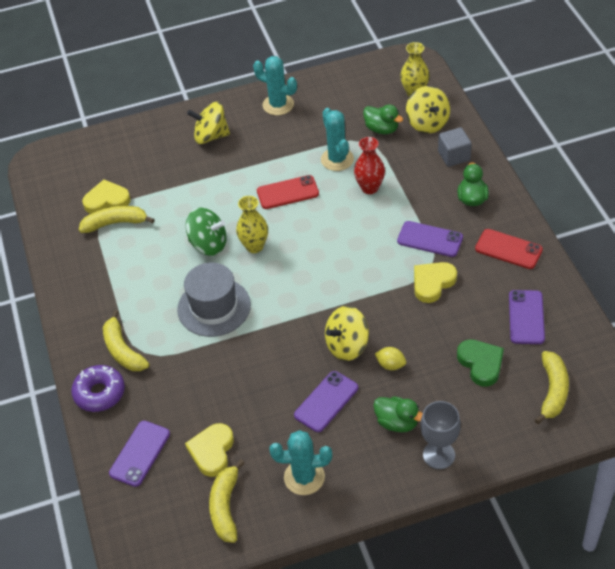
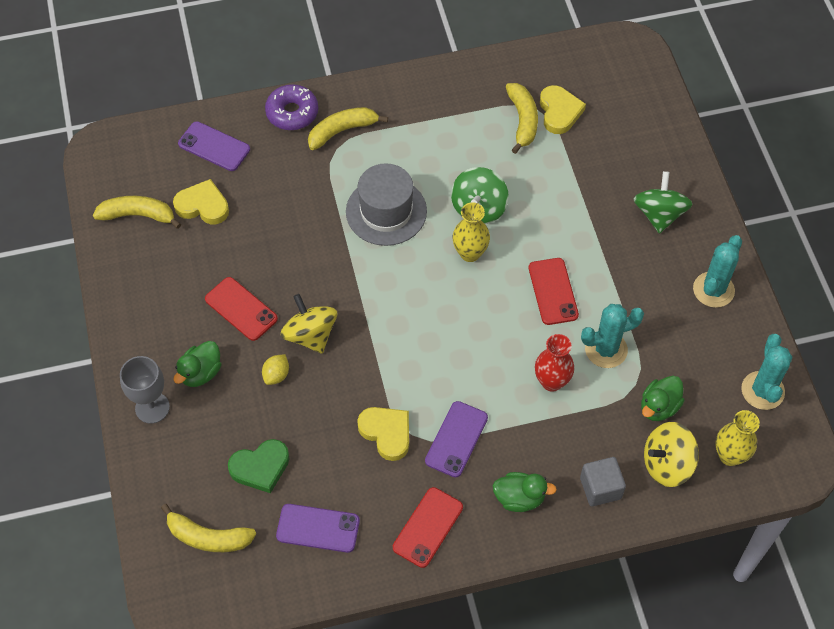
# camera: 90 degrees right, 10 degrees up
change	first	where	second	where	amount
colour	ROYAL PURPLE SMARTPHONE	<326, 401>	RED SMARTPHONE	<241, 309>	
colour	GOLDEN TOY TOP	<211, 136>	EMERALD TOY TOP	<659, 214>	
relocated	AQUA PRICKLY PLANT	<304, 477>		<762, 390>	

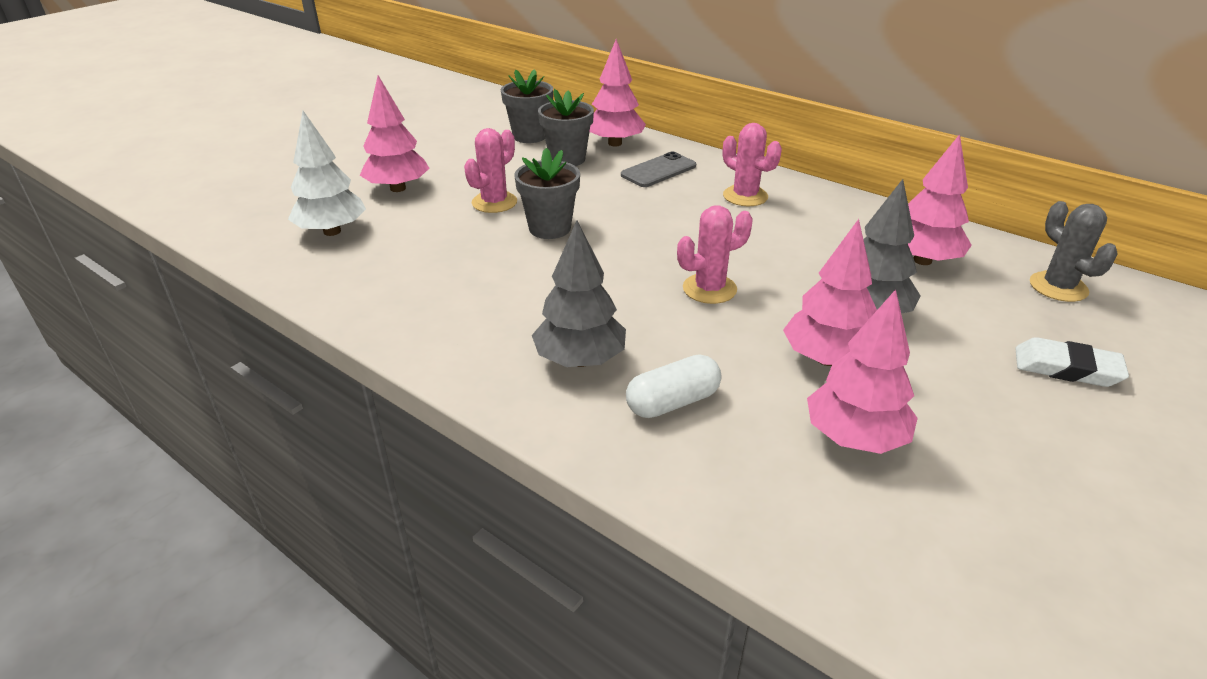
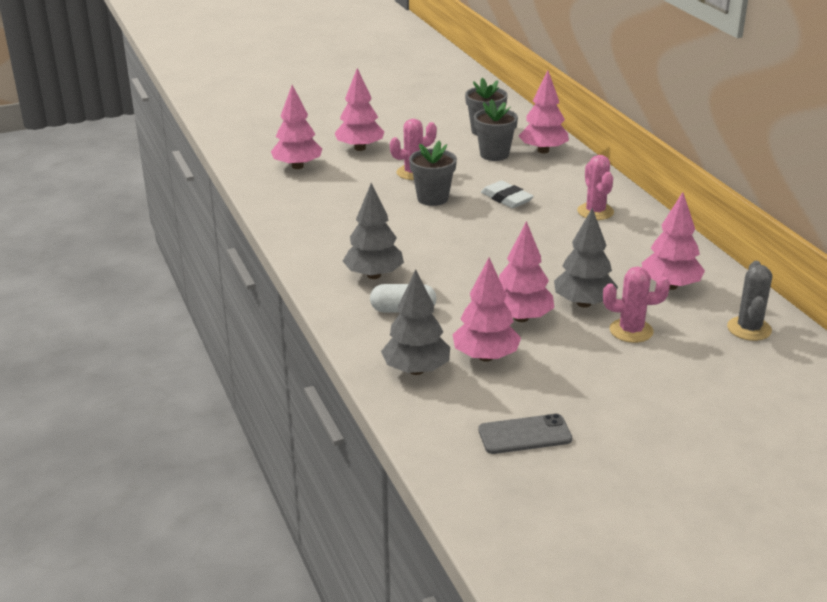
# camera: 30 degrees right, 5 degrees down
change	first	where	second	where	amount
colour	SNOW-WHITE TREE	<332, 231>	ROSY TREE	<297, 166>	
appeared			GRAY TREE	<416, 370>	
relocated	GRAY SMARTPHONE	<658, 170>		<524, 435>	
relocated	SNOW-WHITE GUM ERASER	<1066, 368>		<506, 199>	
relocated	ROSY PRICKLY PLANT	<709, 289>		<631, 331>	

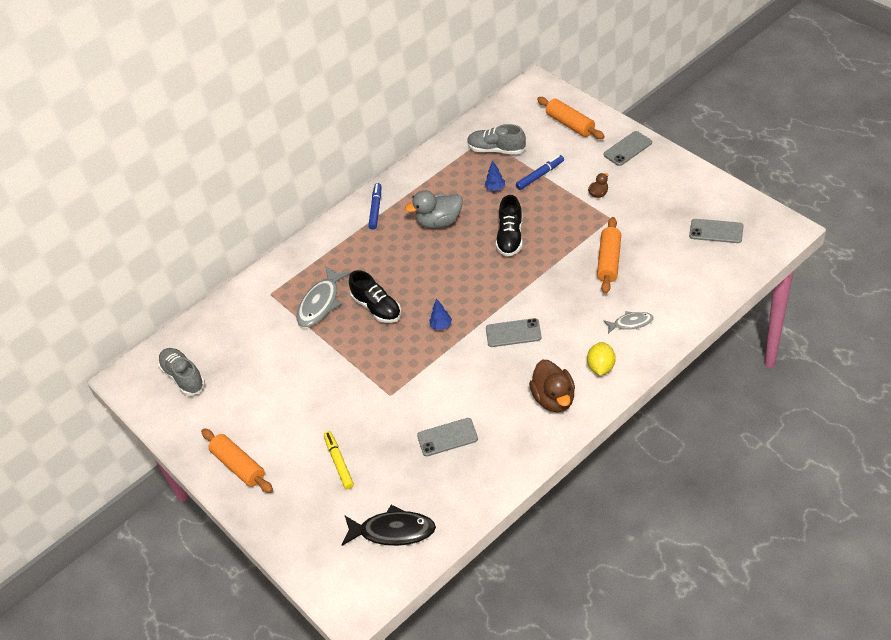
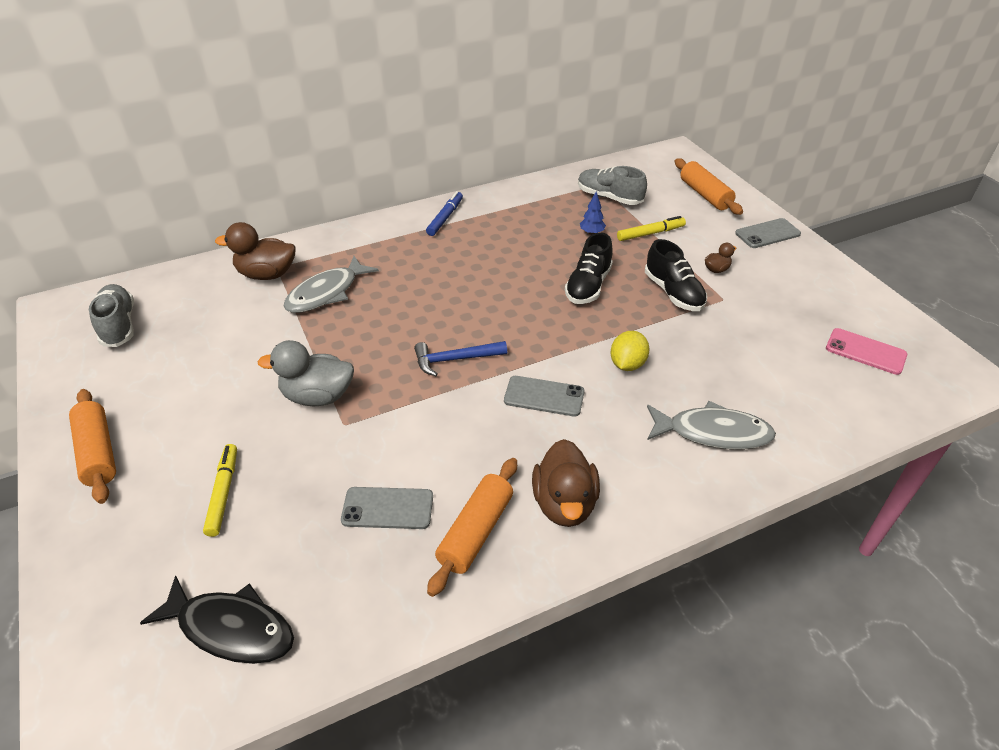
# camera: 10 degrees right, 5 degrees down
change	first	where	second	where	amount
appeared			BROWN TOY DUCK	<267, 274>	
relocated	GRAY TOY DUCK	<439, 222>		<317, 396>	
exchanged	ROYAL BLUE TREE	<441, 326>	ROYAL BLUE CARPENTER'S HAMMER	<455, 359>	
relocated	ORANGE-COLOURED PASTRY ROLLER	<609, 261>		<476, 532>	
relocated	GOLDEN LEMON	<601, 367>		<627, 364>	
colour	ROYAL BLUE MARKER	<540, 175>	GOLDEN MARKER	<650, 233>	
relocated	BLACK SNEAKER	<377, 308>		<673, 293>	
size	GRAY FISH	<630, 323>		<713, 432>	x1.72
colour	GRAY SMARTPHONE	<716, 231>	ROSY SMARTPHONE	<865, 351>	

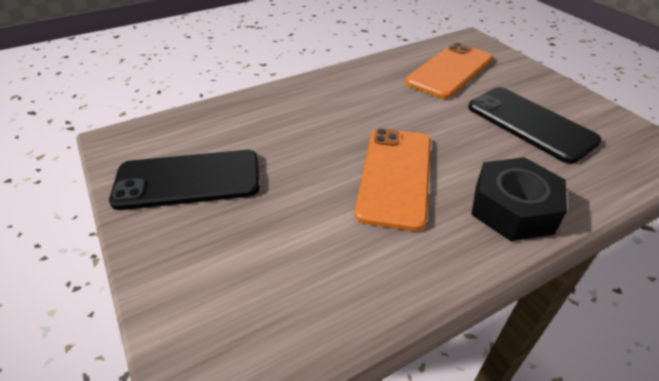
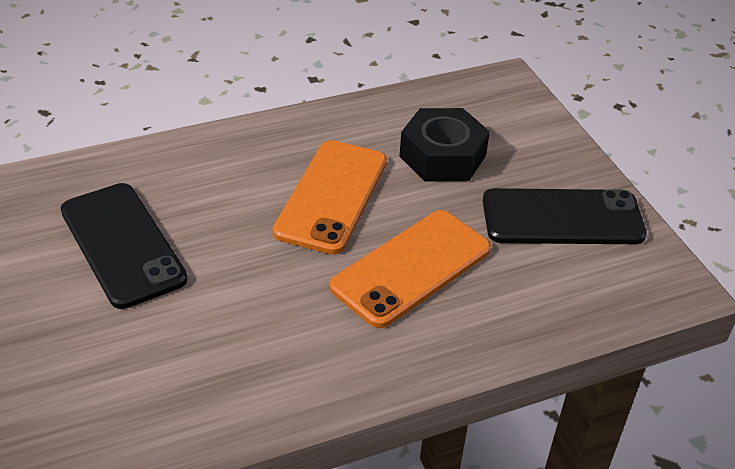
# camera: 175 degrees left, 0 degrees up
change	first	where	second	where	amount
relocated	ORANGE-COLOURED SMARTPHONE	<449, 70>		<411, 268>	
relocated	BLACK HEX NUT	<513, 208>		<442, 156>	

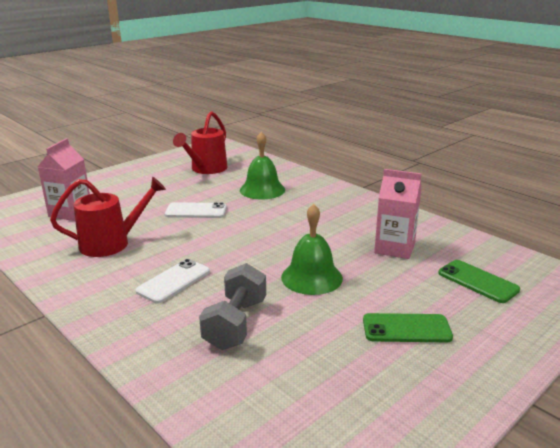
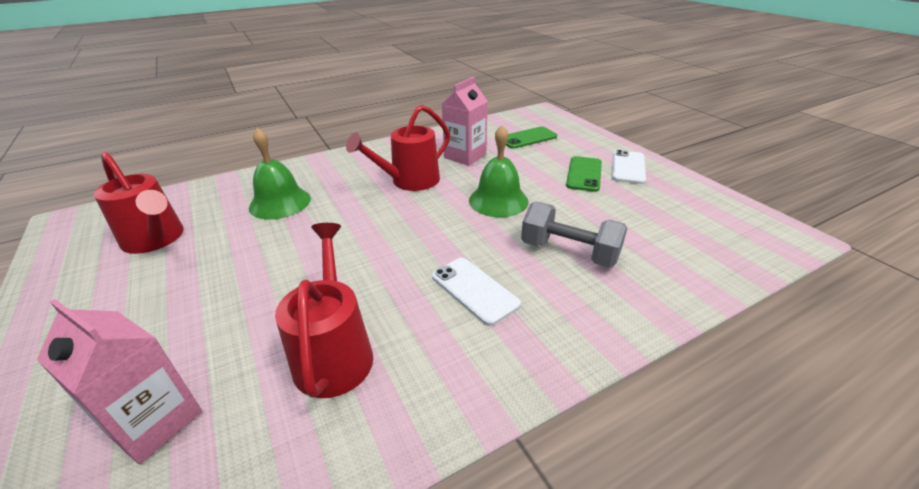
# camera: 75 degrees left, 10 degrees up
change	first	where	second	where	amount
appeared			RED SPRINKLING CAN	<409, 181>	
relocated	SNOW-WHITE SMARTPHONE	<196, 211>		<628, 167>	

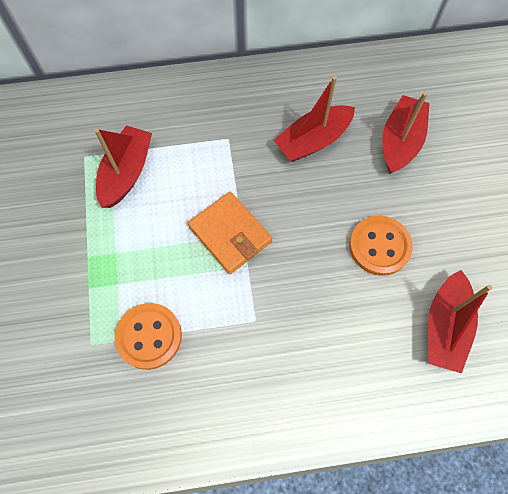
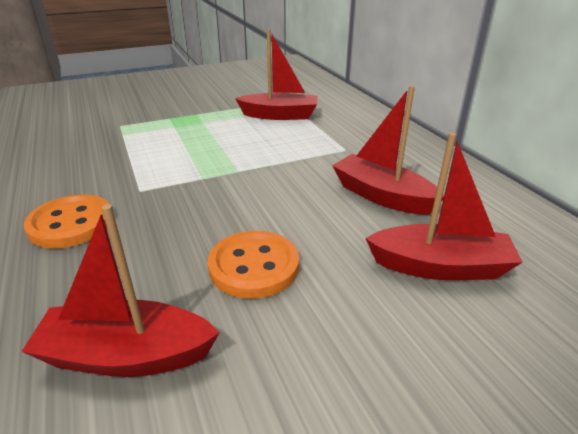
# camera: 75 degrees right, 35 degrees down
change	first	where	second	where	amount
relocated	ORANGE-COLOURED SHIRT BUTTON	<149, 336>		<71, 224>	
missing	ORANGE-COLOURED BILLFOLD	<230, 234>			

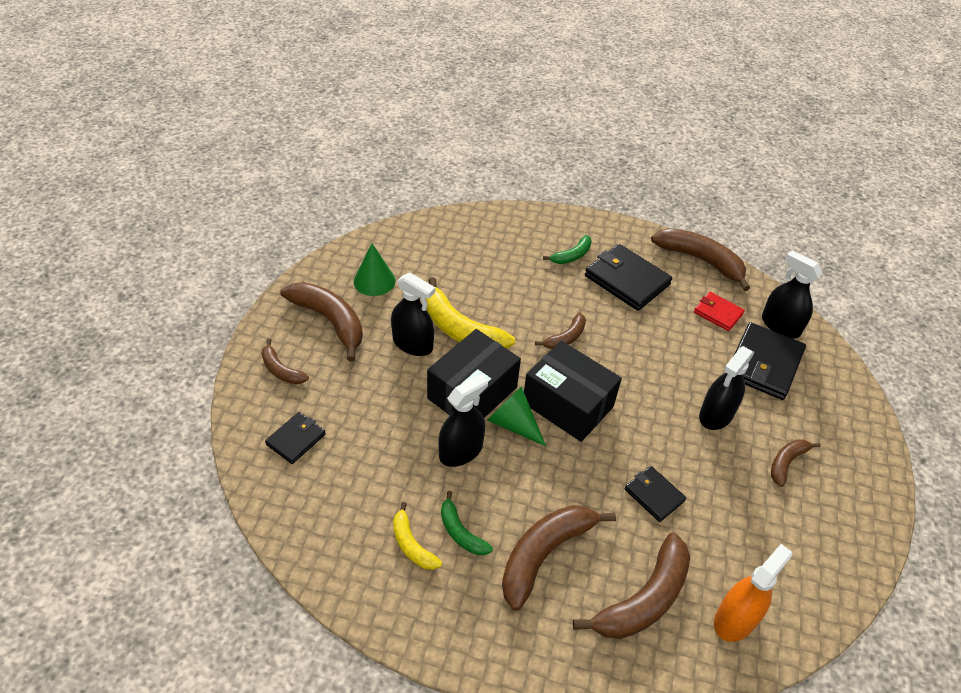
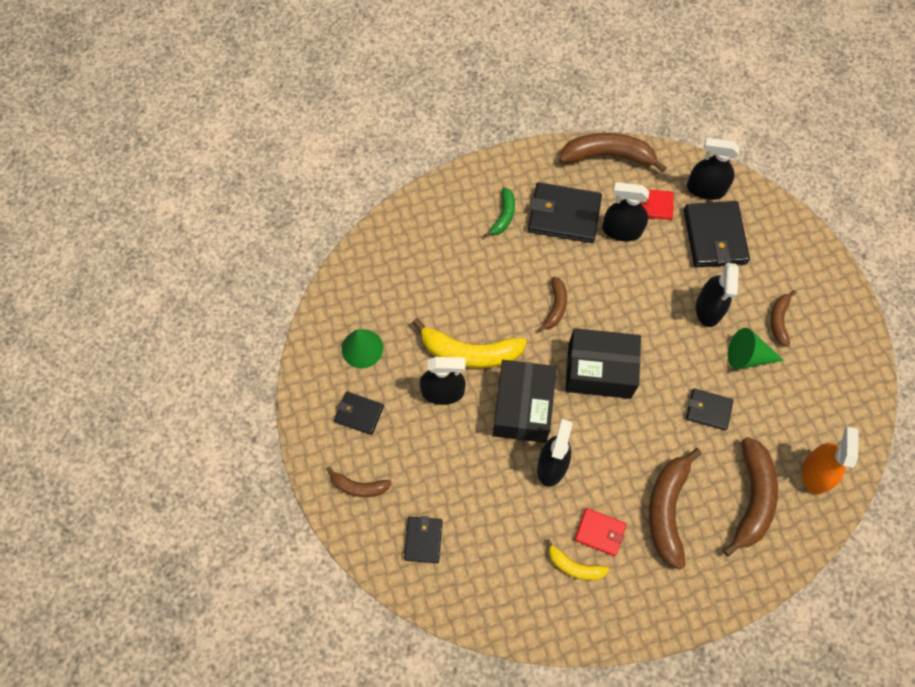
# camera: 30 degrees left, 20 degrees up
change	first	where	second	where	amount
exchanged	BROWN BANANA	<330, 321>	BLACK BILLFOLD	<359, 413>	
exchanged	EMERALD BANANA	<461, 532>	RED BILLFOLD	<600, 532>	
appeared			BLACK SPRAY BOTTLE	<621, 230>	
relocated	EMERALD SOLID CONE	<513, 424>		<747, 356>	

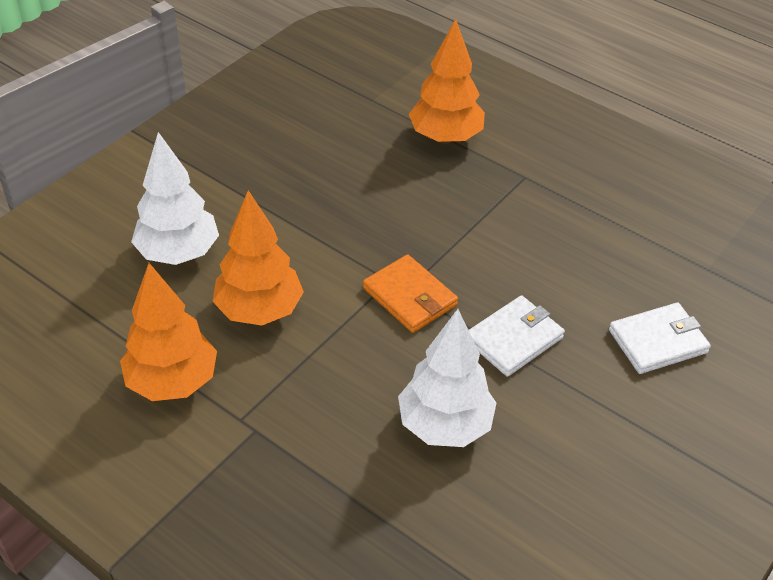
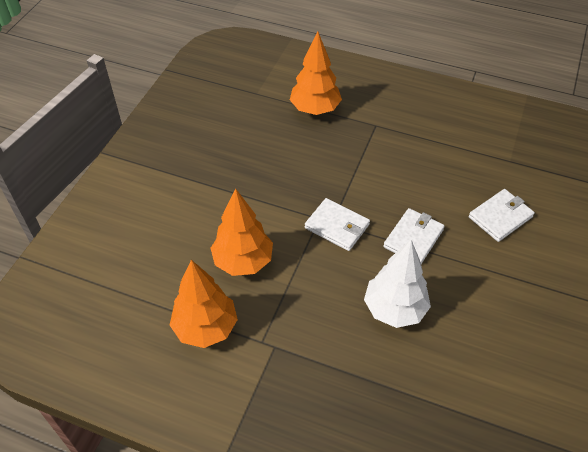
# camera: 15 degrees left, 5 degrees up
change	first	where	second	where	amount
colour	ORANGE-COLOURED BILLFOLD	<410, 297>	SNOW-WHITE BILLFOLD	<337, 226>	
missing	SNOW-WHITE TREE	<178, 253>			

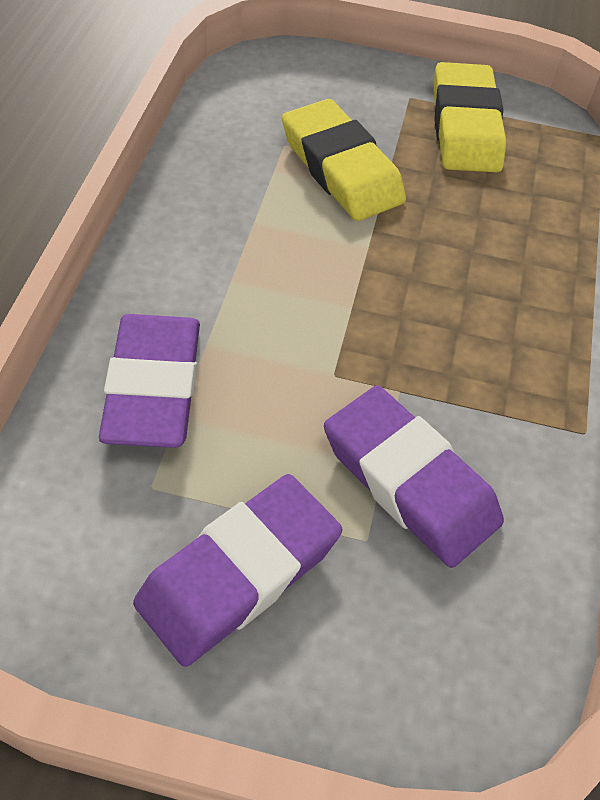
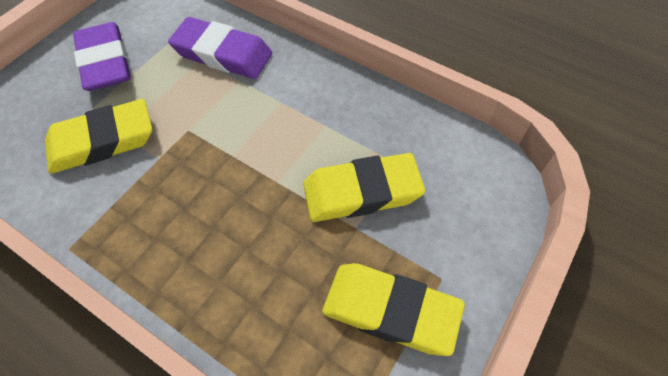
# camera: 115 degrees right, 5 degrees up
change	first	where	second	where	amount
colour	ROYAL PURPLE GUM ERASER	<409, 481>	GOLDEN GUM ERASER	<102, 141>	

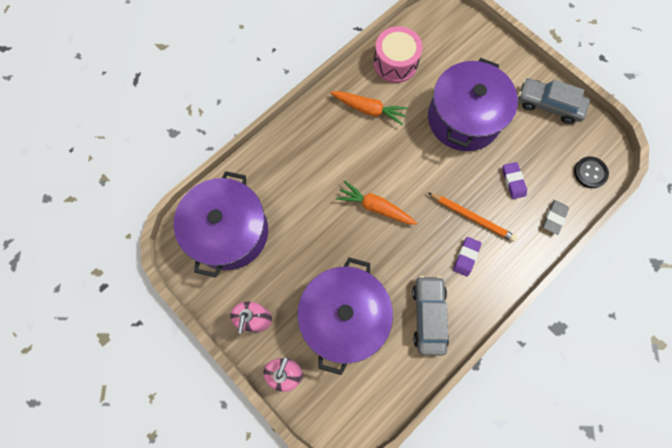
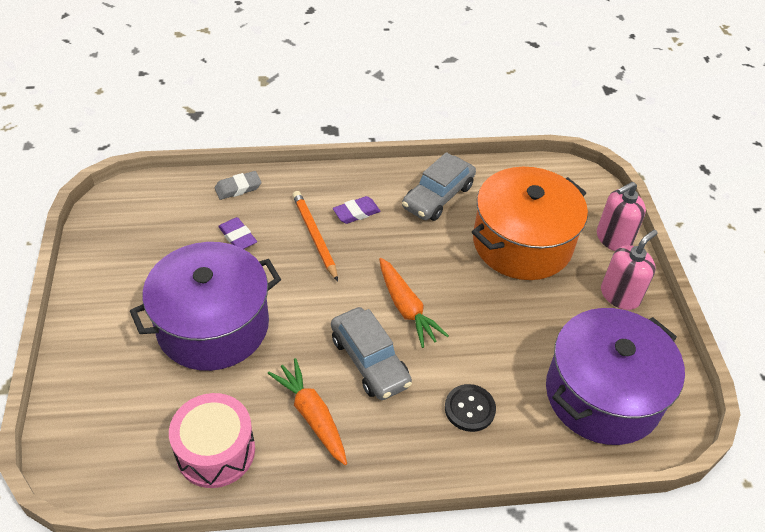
# camera: 145 degrees left, 25 degrees down
change	first	where	second	where	amount
spun	ROYAL PURPLE GUM ERASER	<513, 181>		<238, 237>	60 degrees counterclockwise
relocated	GRAY AUTOMOBILE	<548, 105>		<369, 361>	
relocated	BLACK SHIRT BUTTON	<590, 173>		<469, 409>	
colour	ROYAL PURPLE COOKING POT	<344, 316>	ORANGE-COLOURED COOKING POT	<522, 243>	

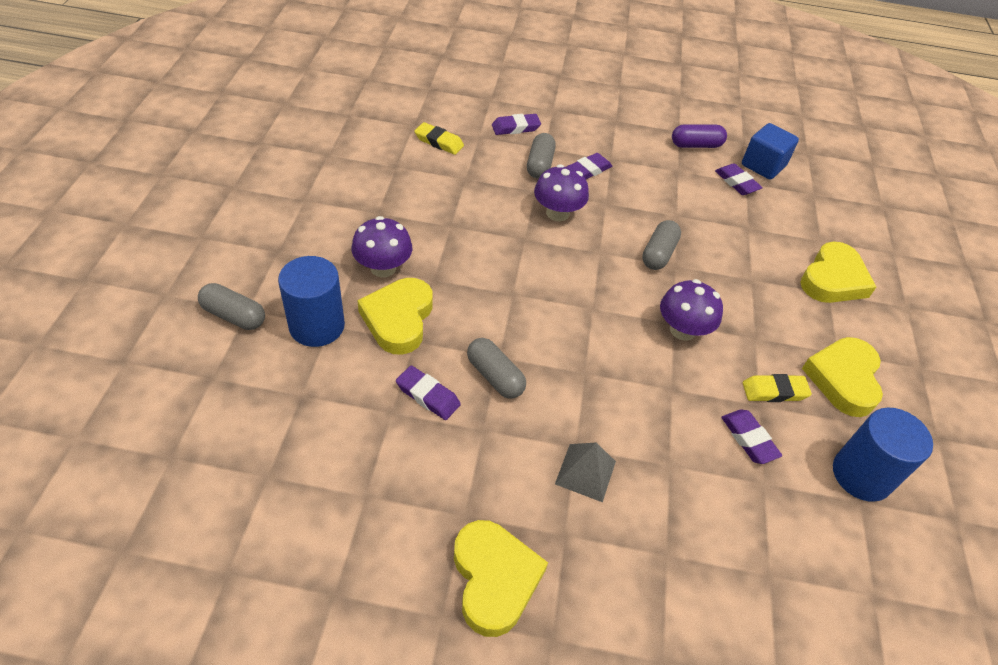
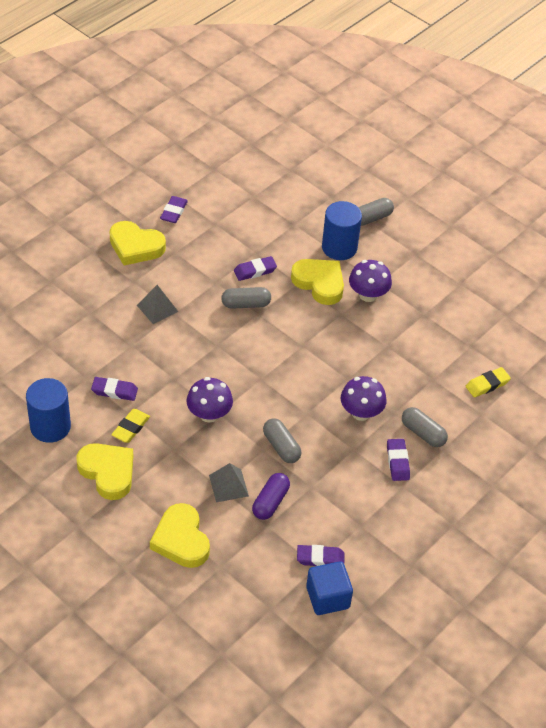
# camera: 125 degrees right, 0 degrees up
change	first	where	second	where	amount
relocated	ROYAL PURPLE GUM ERASER	<515, 128>		<174, 212>	
appeared			GRAY PYRAMID SHAPE	<228, 485>	
relocated	ROYAL PURPLE CAPSULE	<696, 145>		<270, 502>	

